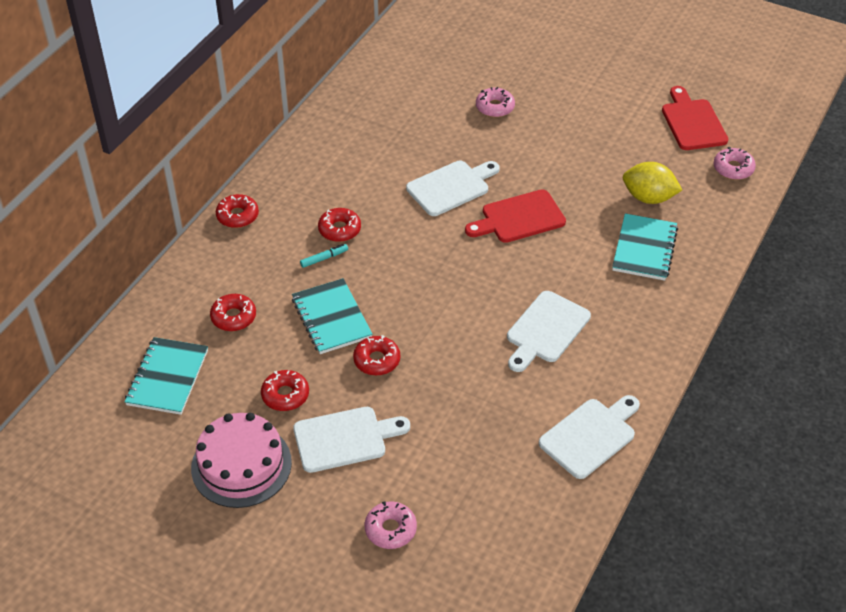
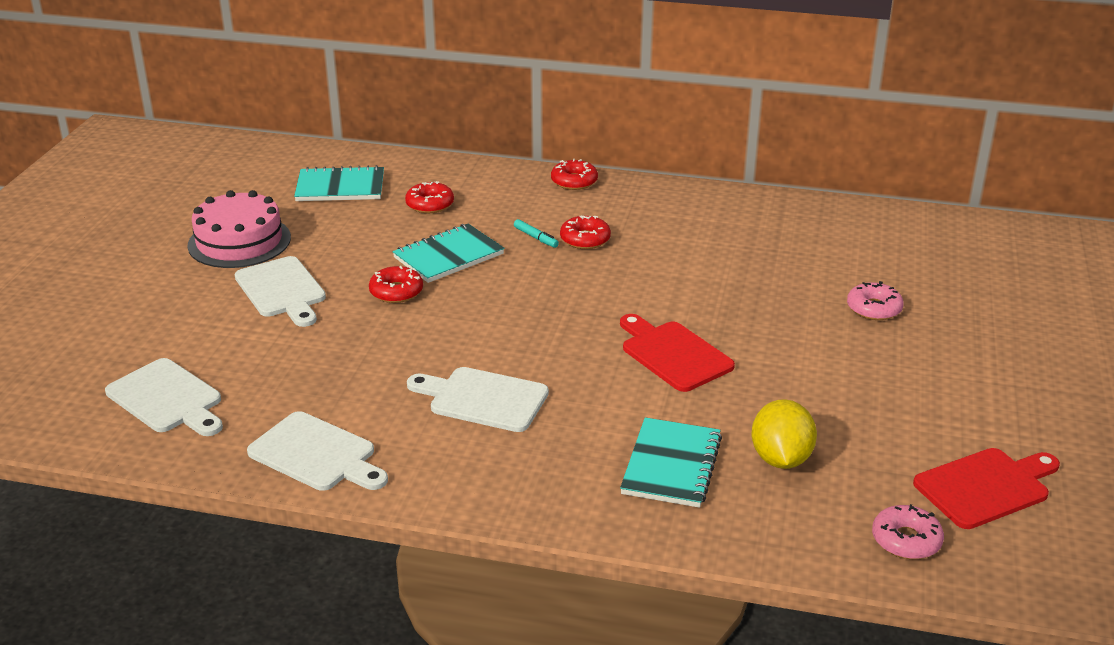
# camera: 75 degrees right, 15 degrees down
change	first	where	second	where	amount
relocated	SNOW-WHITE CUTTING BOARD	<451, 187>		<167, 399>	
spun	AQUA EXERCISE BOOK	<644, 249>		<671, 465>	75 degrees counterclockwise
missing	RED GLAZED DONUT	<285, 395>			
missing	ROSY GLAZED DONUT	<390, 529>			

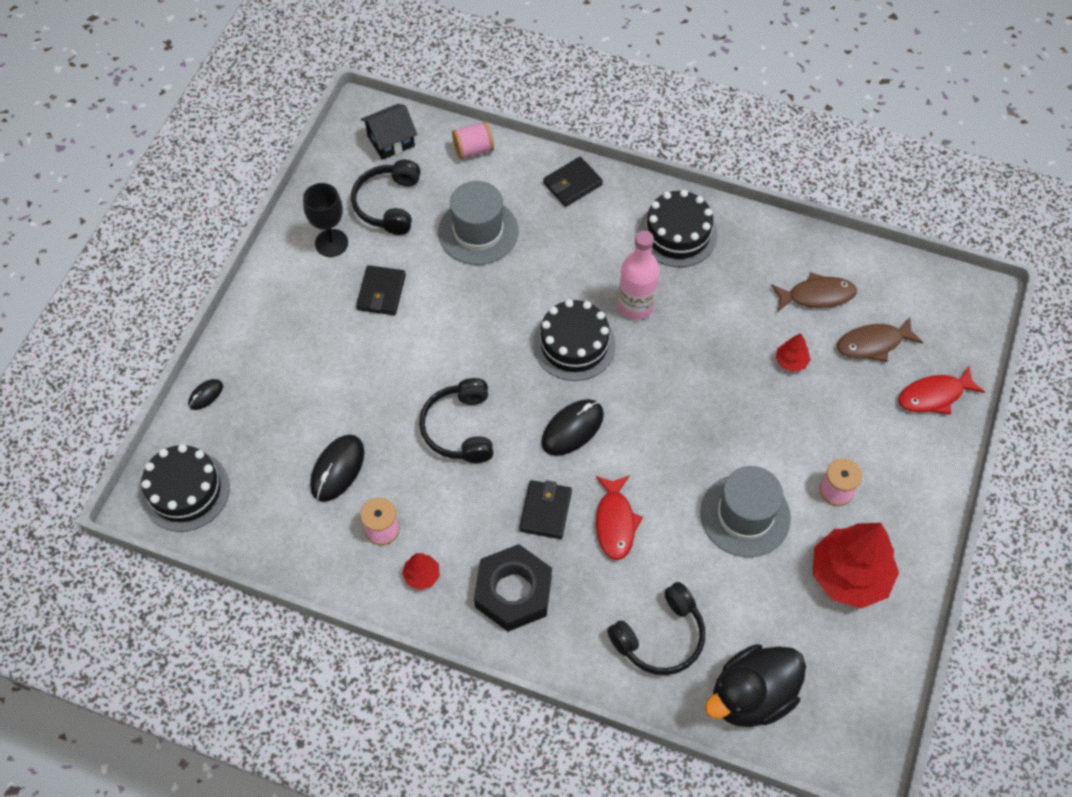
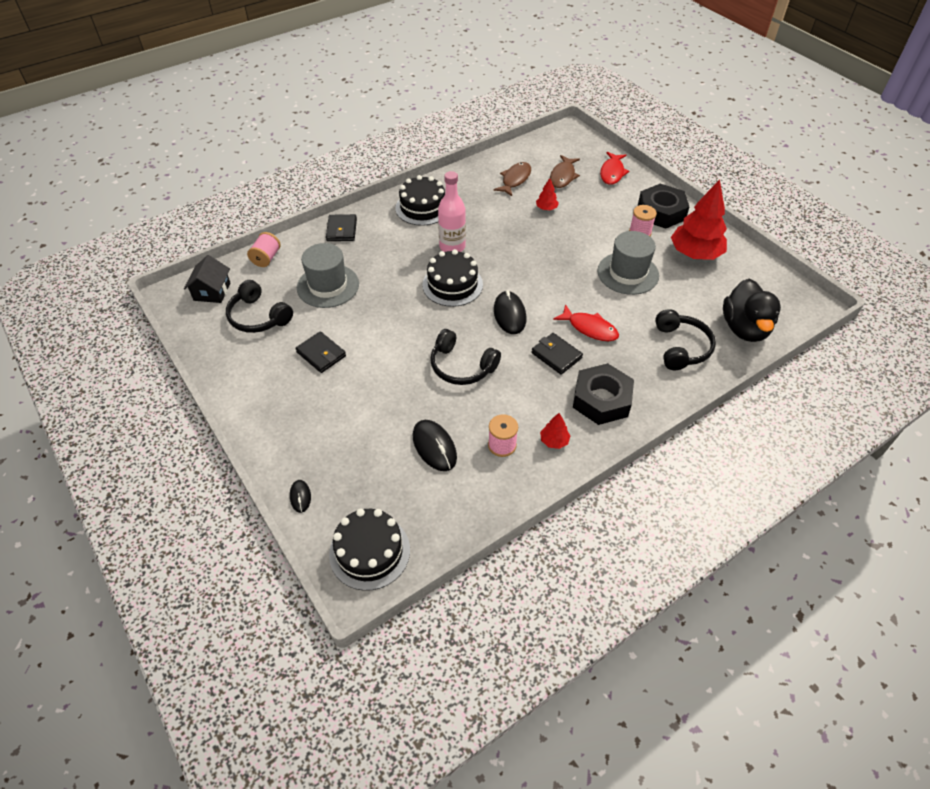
# camera: 55 degrees left, 10 degrees down
change	first	where	second	where	amount
appeared			BLACK HEX NUT	<661, 212>	
missing	BLACK GOBLET	<331, 243>			

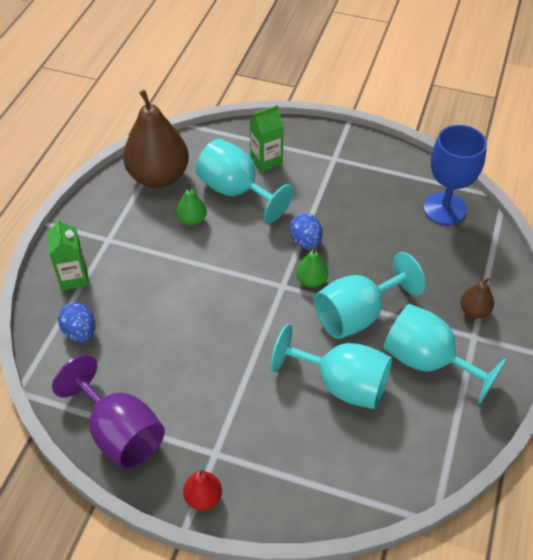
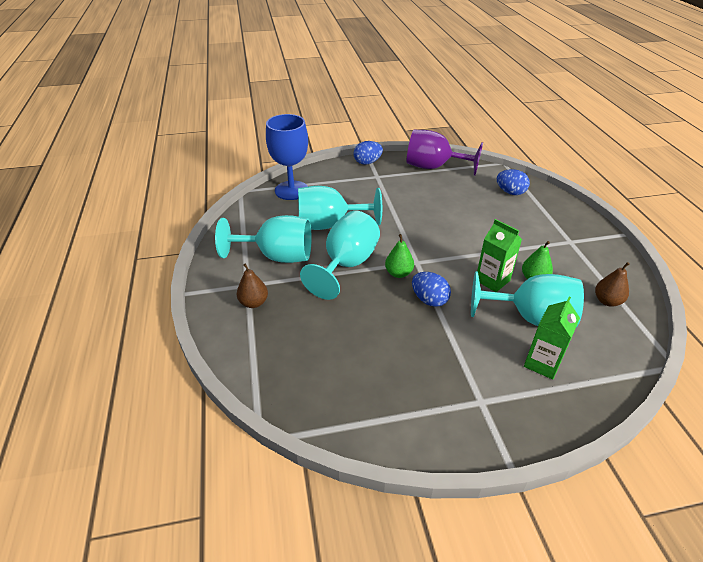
# camera: 150 degrees right, 10 degrees down
change	first	where	second	where	amount
relocated	ROYAL BLUE GOBLET	<444, 209>		<291, 190>	
exchanged	RED PEAR	<203, 497>	ROYAL BLUE TOY EGG	<367, 162>	
relocated	EMERALD CARTON	<74, 278>		<492, 280>	
size	BROWN PEAR	<159, 177>		<607, 301>	x0.45

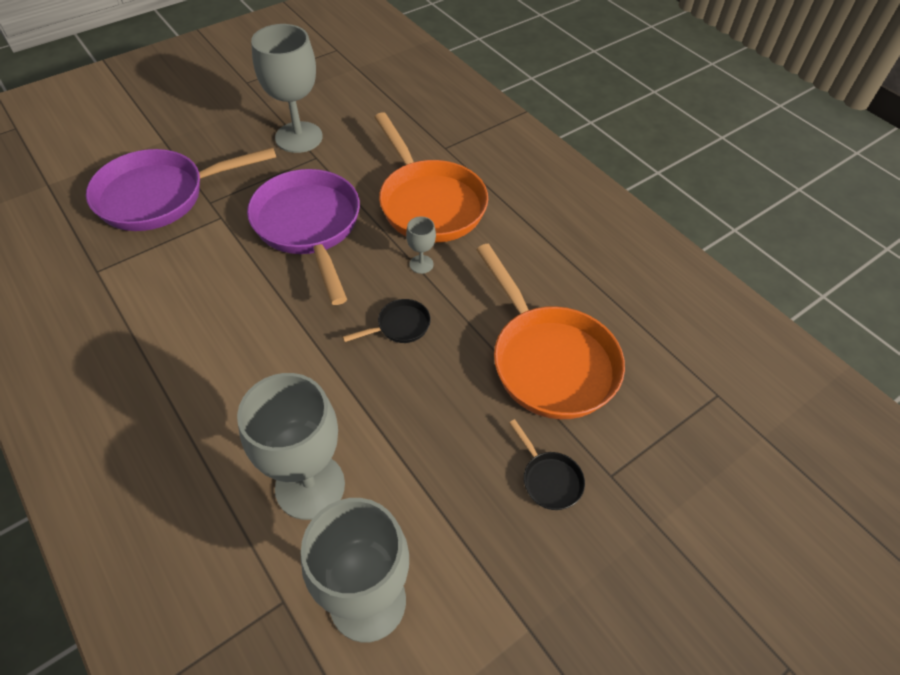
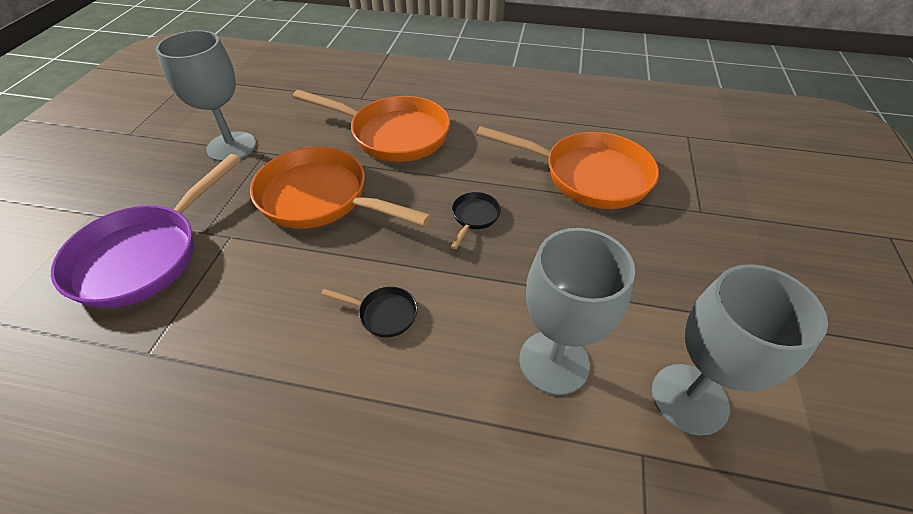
# camera: 40 degrees left, 5 degrees down
change	first	where	second	where	amount
colour	ROYAL PURPLE SKILLET	<309, 227>	ORANGE-COLOURED SKILLET	<321, 198>	
relocated	BLACK SKILLET	<549, 479>		<383, 314>	
missing	GRAY GOBLET	<421, 264>			

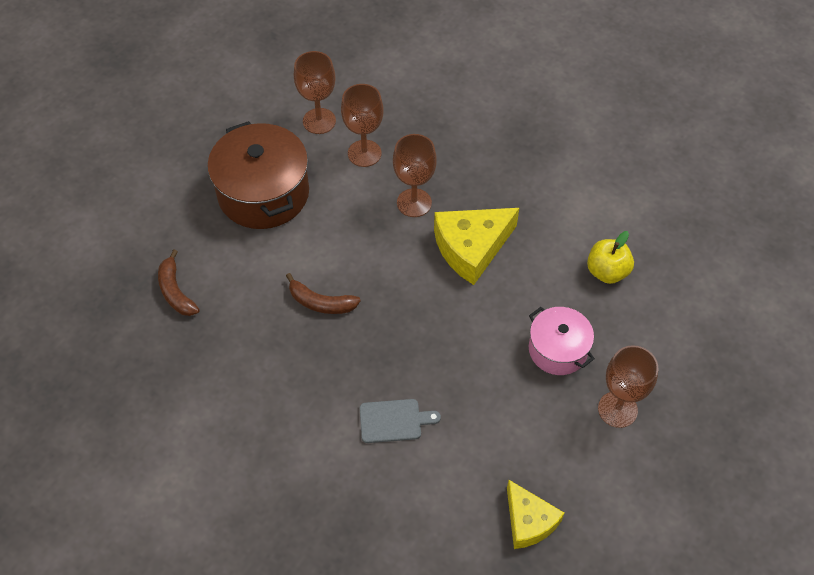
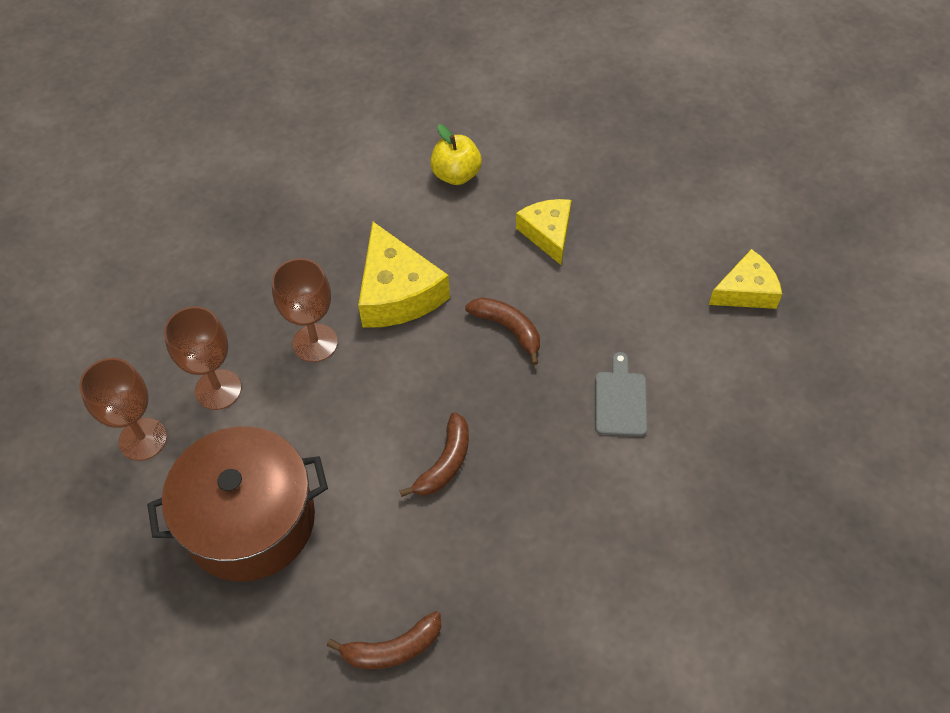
# camera: 80 degrees left, 0 degrees up
change	first	where	second	where	amount
appeared			BROWN BANANA	<508, 329>	
exchanged	ROSY COOKING POT	<558, 350>	GOLDEN CHEESE	<548, 234>	
missing	BROWN GOBLET	<617, 409>			

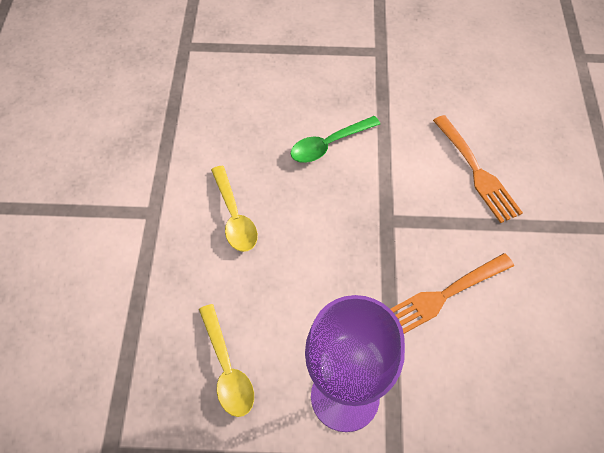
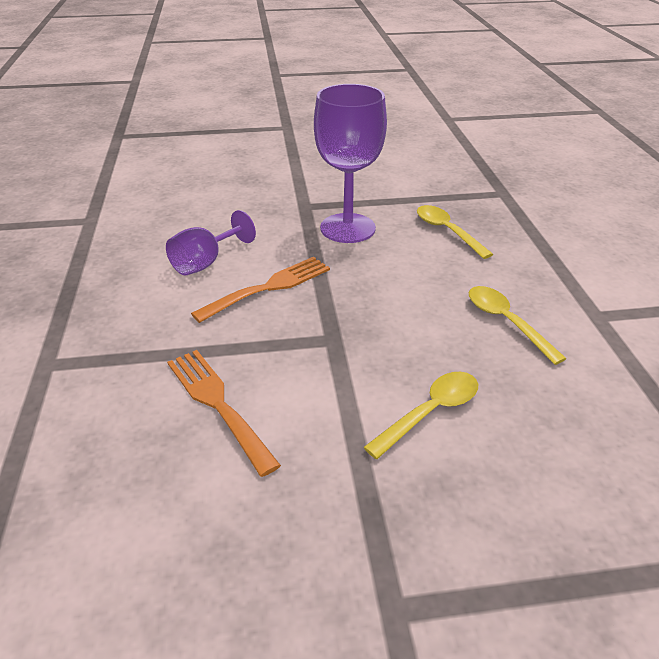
# camera: 170 degrees right, 20 degrees down
change	first	where	second	where	amount
appeared			ROYAL PURPLE GOBLET	<205, 262>	
colour	EMERALD TABLESPOON	<329, 144>	GOLDEN TABLESPOON	<430, 412>	

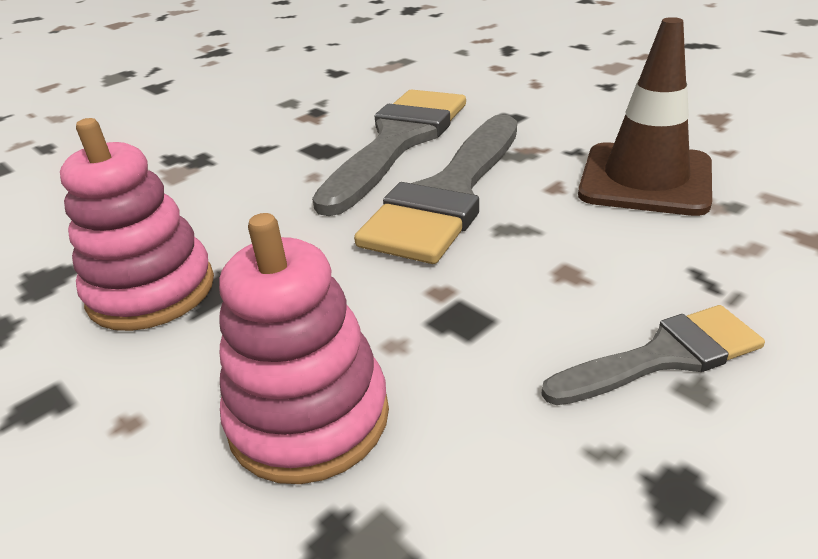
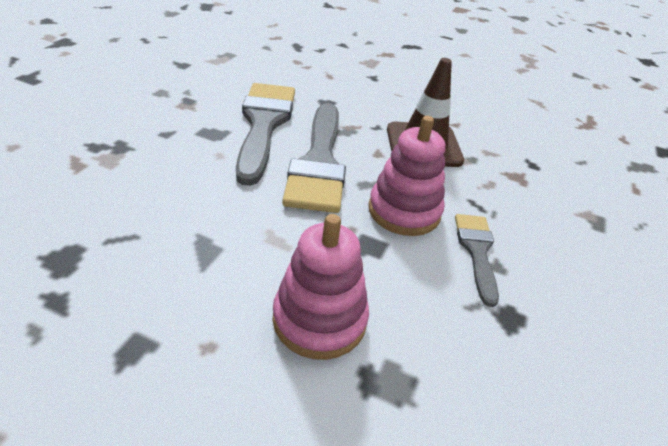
# camera: 30 degrees left, 5 degrees up
change	first	where	second	where	amount
relocated	ROSY RING STACKER	<152, 291>		<404, 211>	
spun	GRAY BRUSH	<663, 356>		<477, 251>	45 degrees counterclockwise

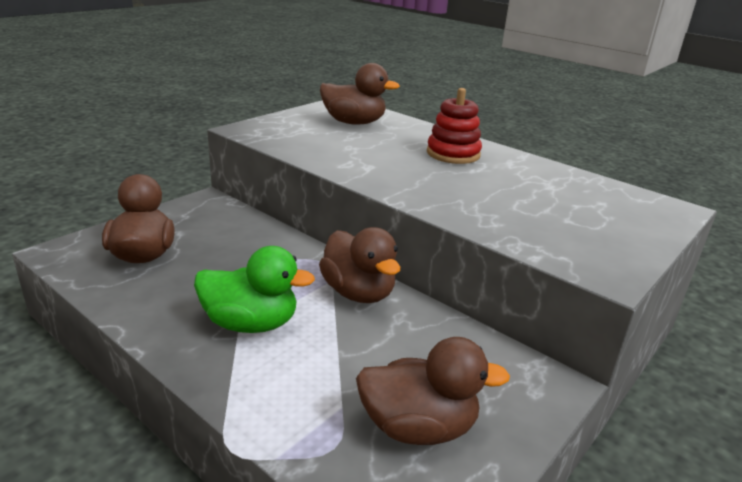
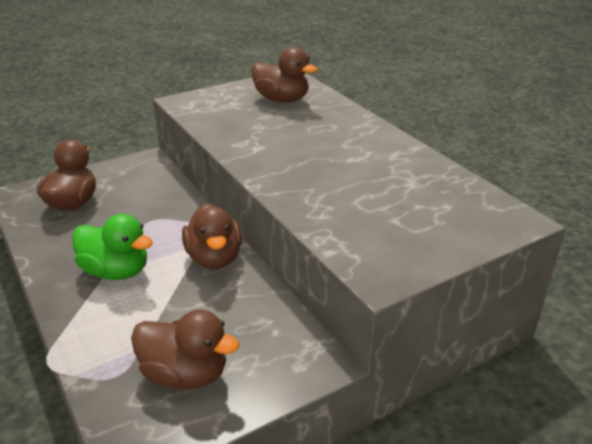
# camera: 20 degrees right, 5 degrees up
change	first	where	second	where	amount
missing	RED RING STACKER	<453, 154>			

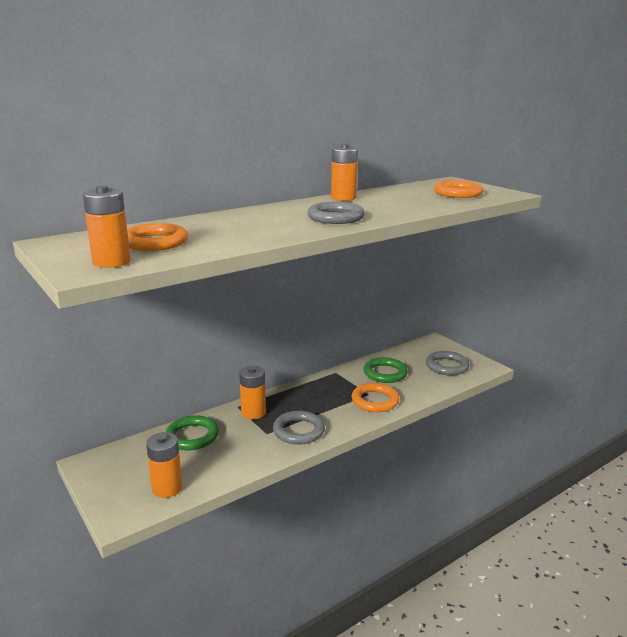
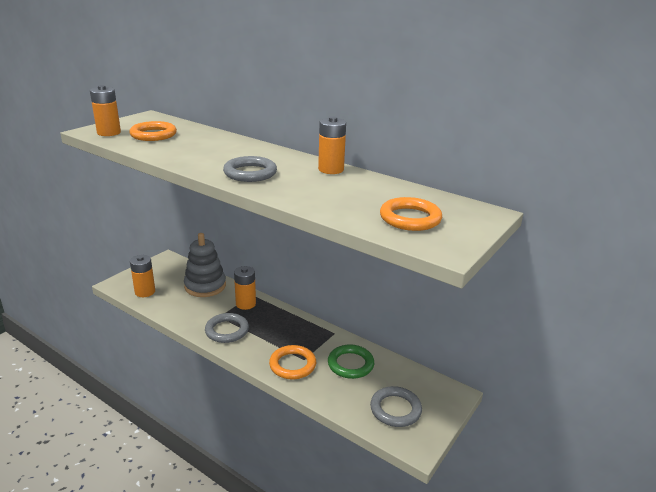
# camera: 70 degrees right, 5 degrees up
change	first	where	second	where	amount
exchanged	EMERALD TORUS	<192, 436>	GRAY RING STACKER	<205, 286>	

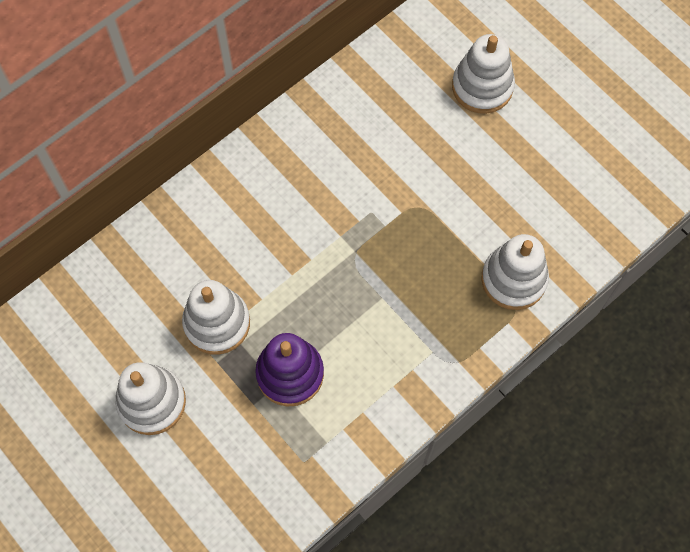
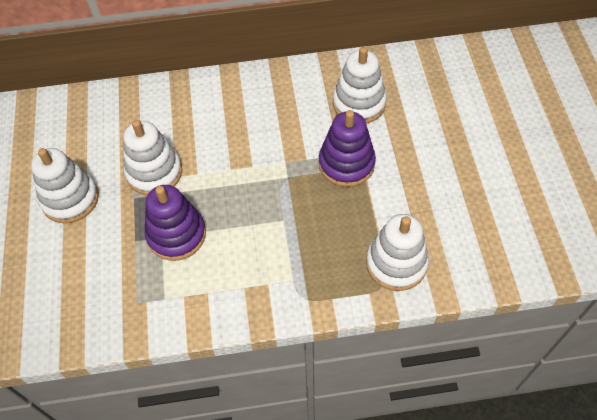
# camera: 35 degrees right, 10 degrees down
change	first	where	second	where	amount
appeared			ROYAL PURPLE RING STACKER	<346, 164>	
relocated	SNOW-WHITE RING STACKER	<482, 87>		<359, 103>	

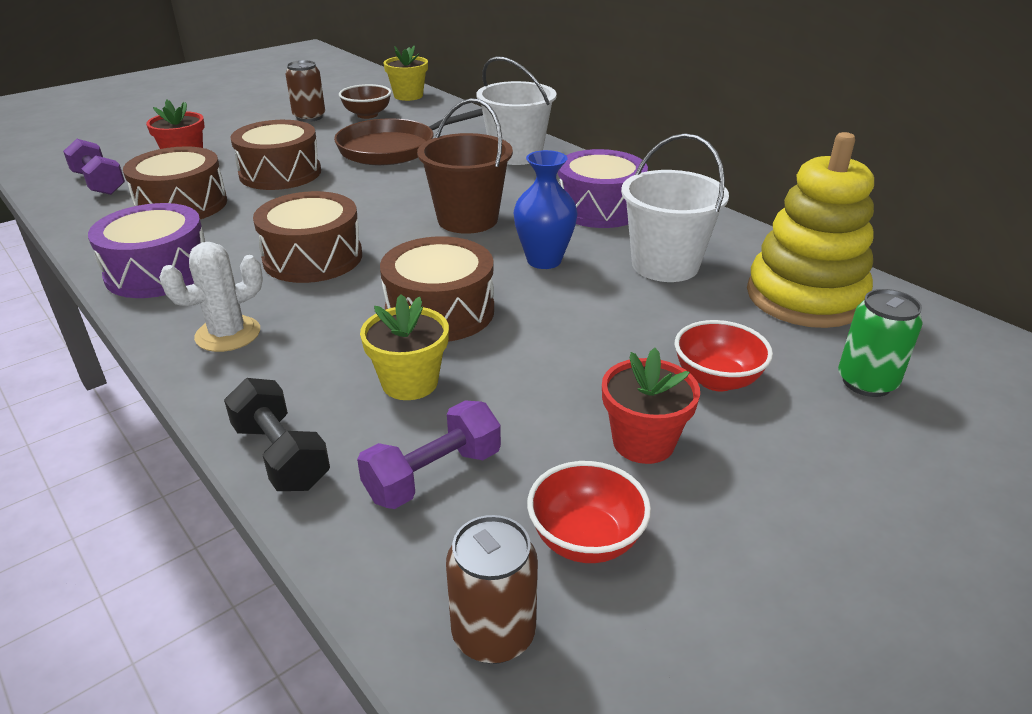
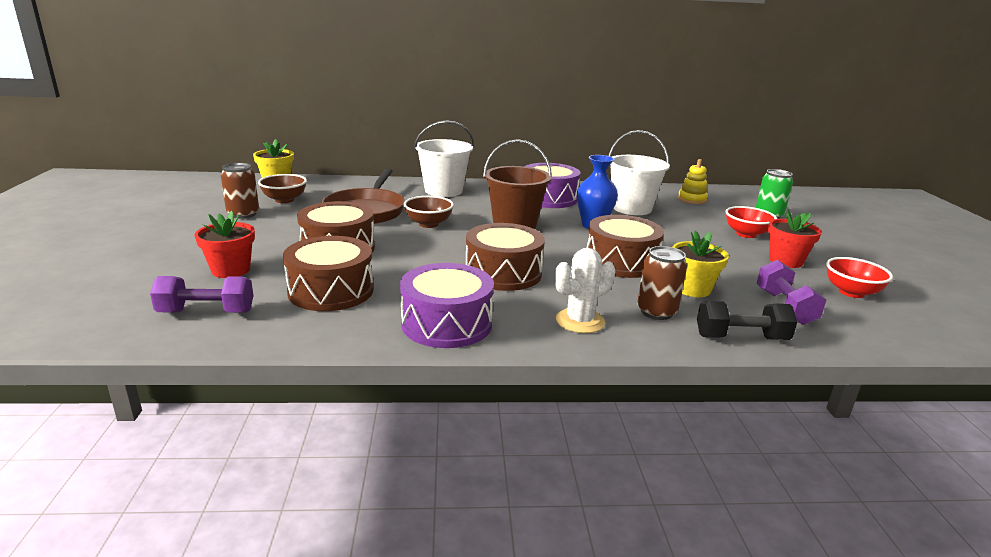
# camera: 55 degrees left, 10 degrees down
change	first	where	second	where	amount
appeared			BROWN SERVING BOWL	<428, 224>	
spun	SNOW-WHITE PRICKLY PLANT	<228, 334>		<580, 321>	60 degrees clockwise
relocated	BROWN CAN	<493, 634>		<656, 312>	
size	GOLDEN RING STACKER	<805, 297>		<692, 199>	x0.47

